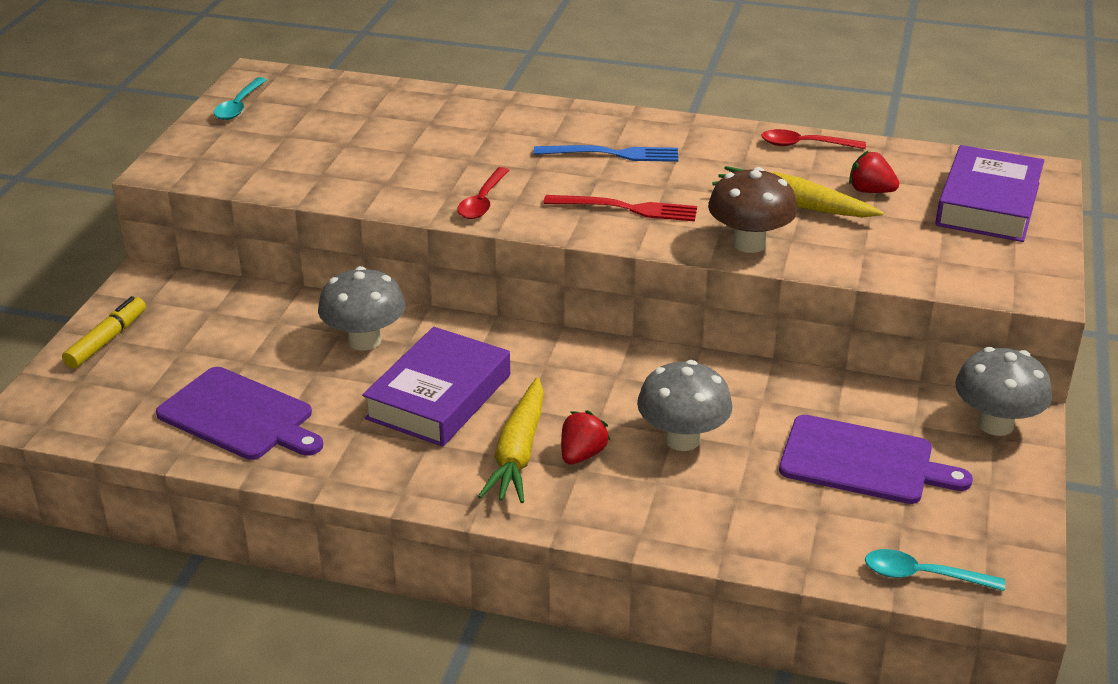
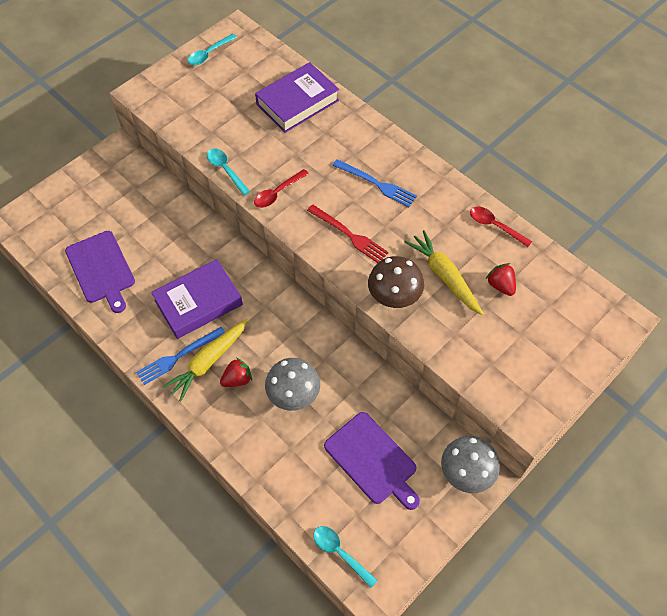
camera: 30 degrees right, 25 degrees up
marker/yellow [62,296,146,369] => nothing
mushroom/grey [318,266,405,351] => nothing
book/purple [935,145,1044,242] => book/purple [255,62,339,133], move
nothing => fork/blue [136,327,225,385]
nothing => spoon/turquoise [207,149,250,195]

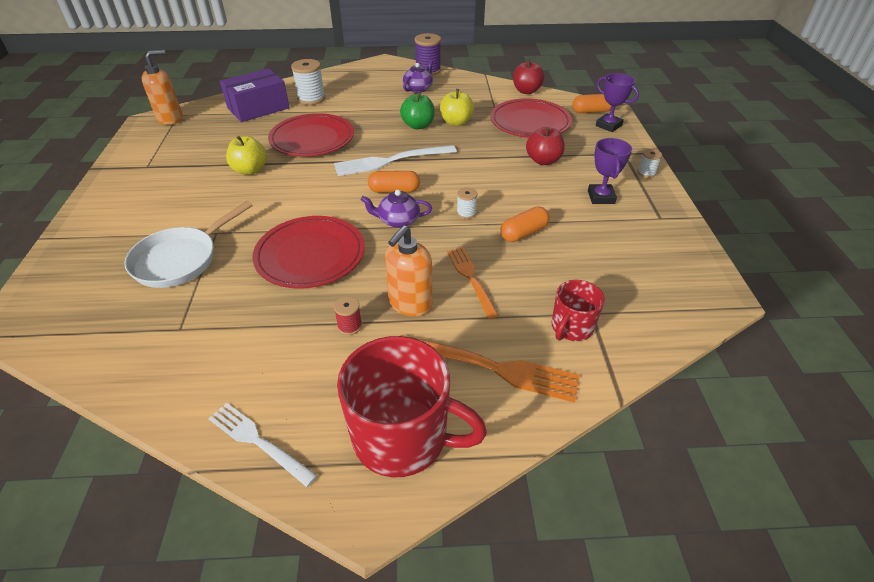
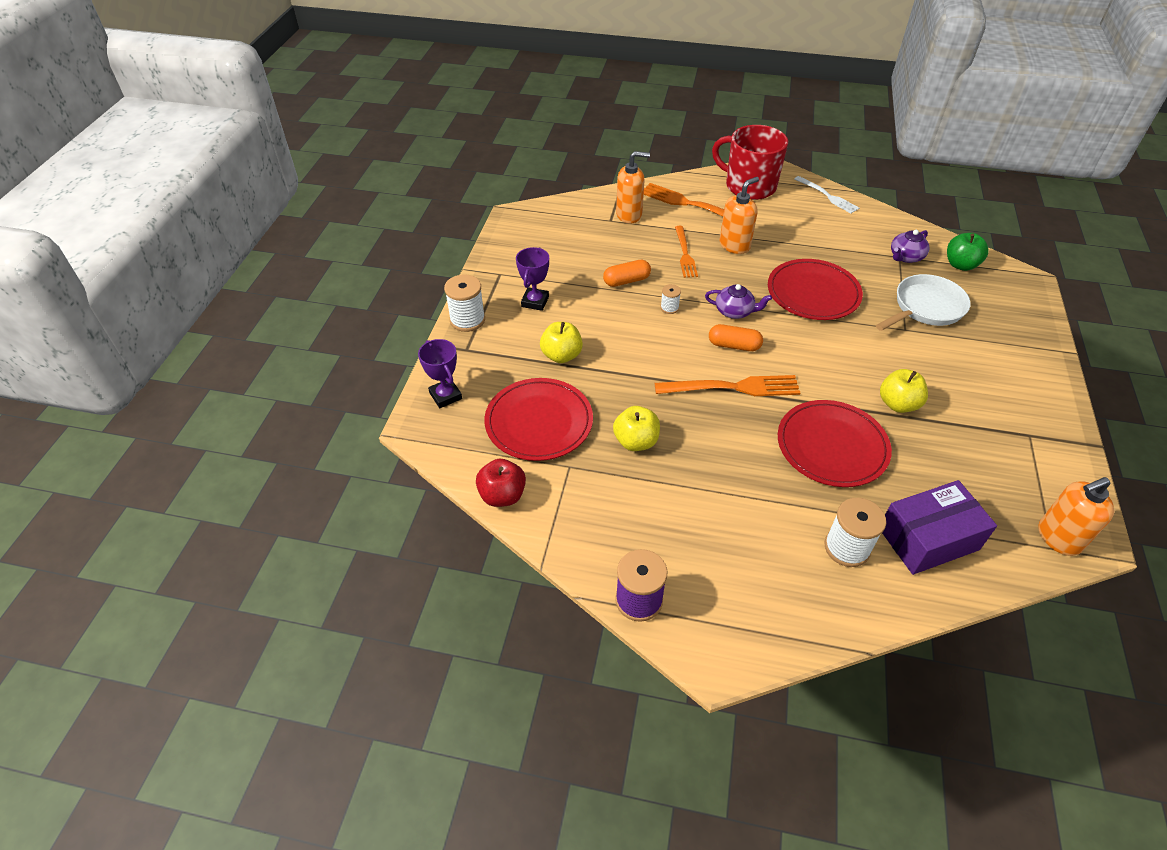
camera: 165 degrees left, 5 degrees up
fork/white [334,145,457,176] => fork/orange [655,375,800,396]
spool/red [334,296,362,335] => nothing
apple/green [400,92,435,130] => apple/green [947,233,989,271], move
teapot/purple [403,60,433,93] => teapot/purple [891,230,929,263], move
apple/red [526,127,565,165] => apple/yellow [540,322,583,363]
mug/red [552,280,605,341] => soap dispenser/orange [616,151,650,223]
capsule/orange [572,94,611,113] => nothing
spool/white [637,149,662,178] => spool/white [444,274,485,332], x1.88

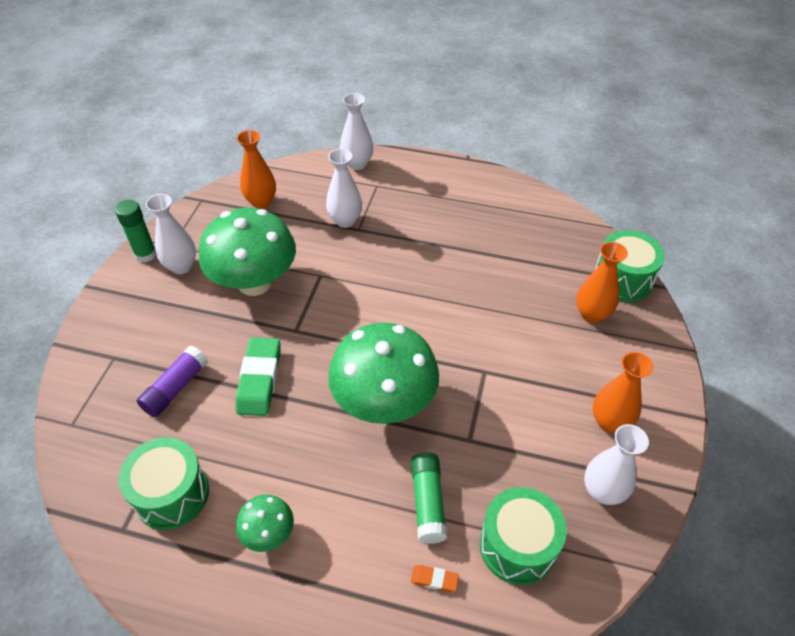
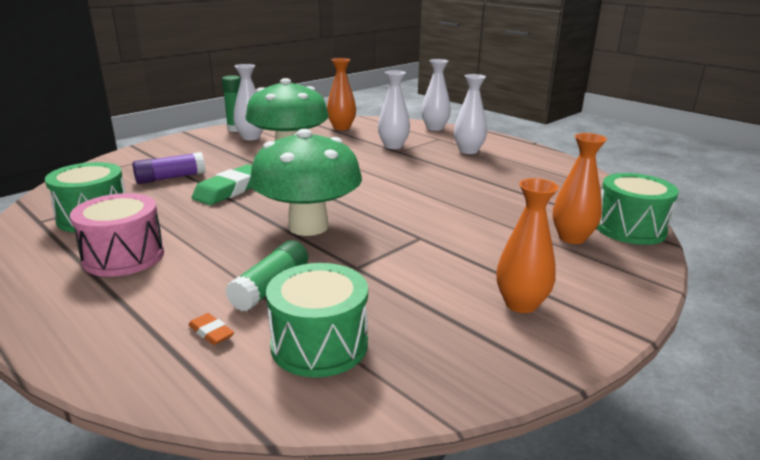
camera: 30 degrees right, 25 degrees down
mushroom/green [236,494,294,552] => drum/pink [70,193,164,277]
vase/white [584,424,649,505] => vase/white [454,74,487,154], move

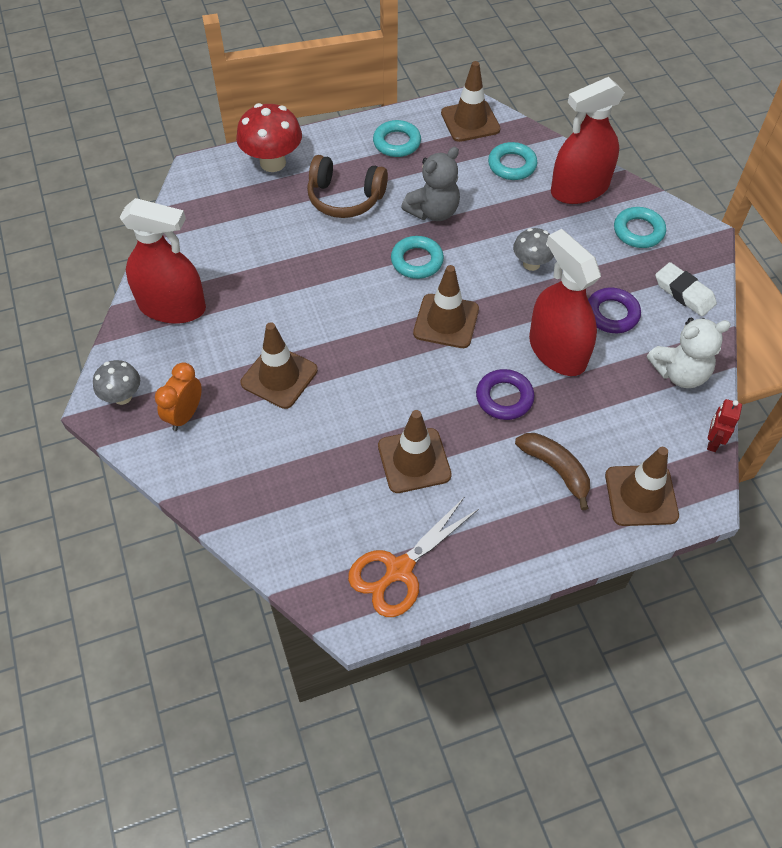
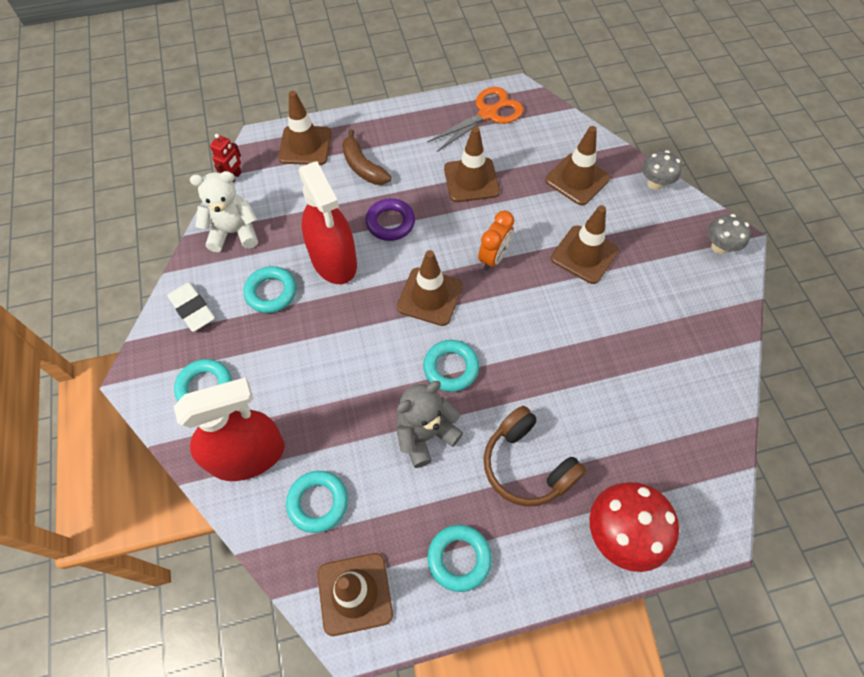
camera: 175 degrees left, 5 degrees up
spray bottle/red [120,198,206,324] => nothing
clock/orange [155,362,202,431] => clock/orange [478,211,514,271], move
headphones/brown [307,155,388,218] => headphones/brown [484,406,586,507], 150 degrees counterclockwise
mushroom/grey [513,228,554,271] => mushroom/grey [642,150,682,190], move
ring/purple [588,288,641,333] => ring/turquoise [243,266,296,313]
nothing => traffic cone/brown [545,126,610,205]

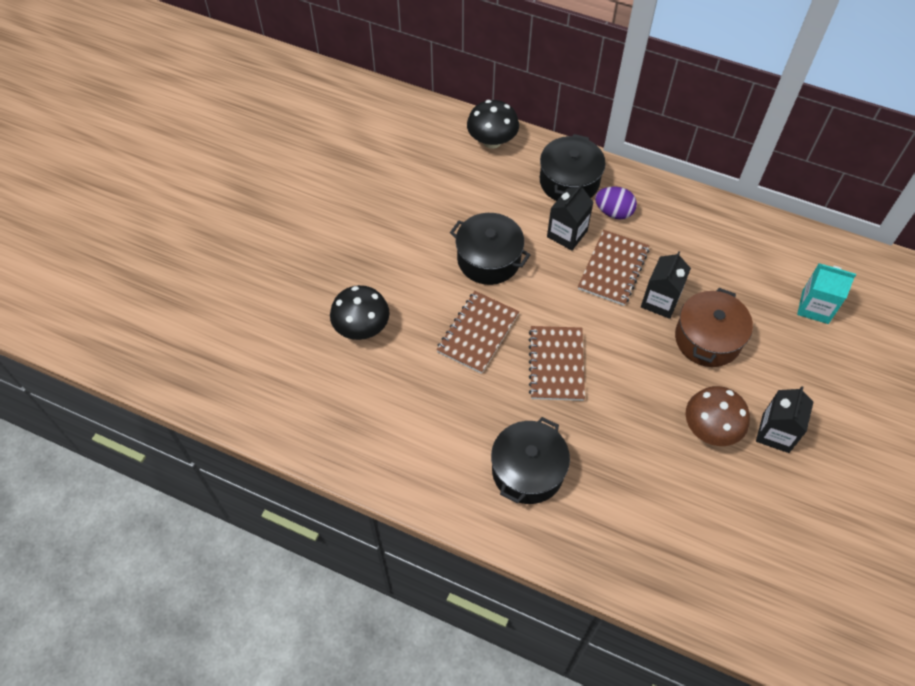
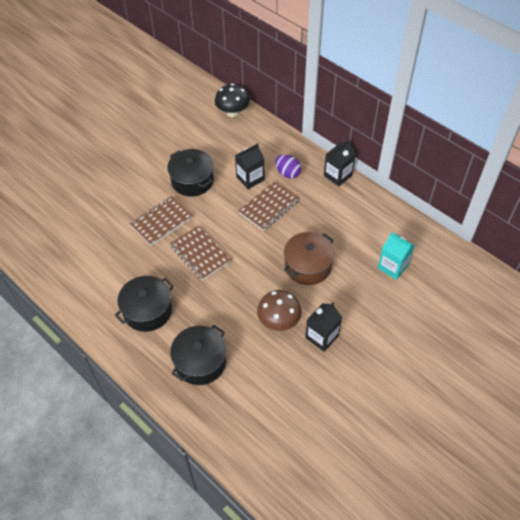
camera: 20 degrees right, 5 degrees down
mushroom/black [330,285,390,340] => nothing
notebook/brown [529,326,585,401] => notebook/brown [170,226,231,280], 60 degrees counterclockwise
pot/black [540,134,606,201] => pot/black [170,325,226,385], move
carton/black [641,251,691,319] => carton/black [324,139,355,186], move

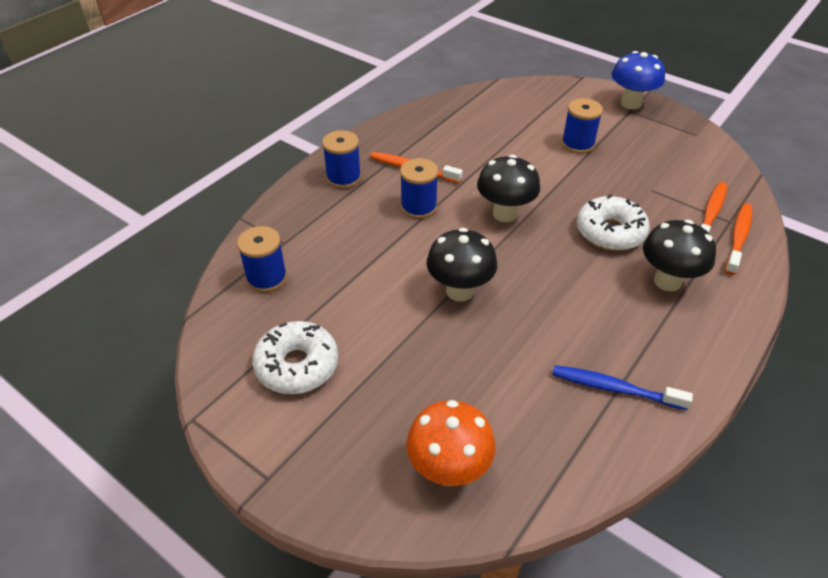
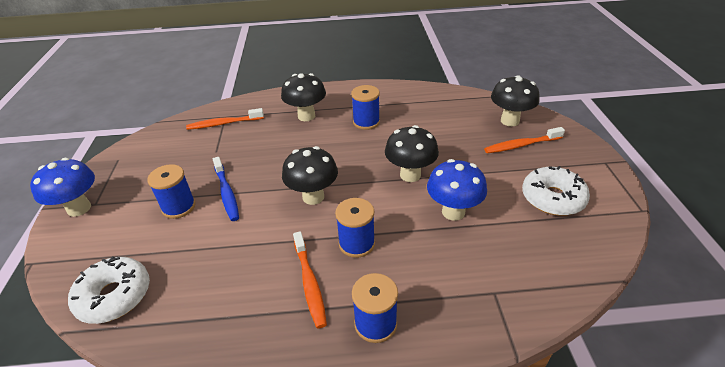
camera: 130 degrees left, 5 degrees down
spool/blue [237,226,287,293] => spool/blue [351,85,380,130], move
mushroom/orange [406,400,496,486] => mushroom/black [491,75,540,126]
toothbrush/blue [552,365,693,410] => toothbrush/blue [213,157,239,221], move
donut/white [577,194,650,251] => donut/white [68,256,150,324], move
toothbrush/orange [725,204,752,275] => toothbrush/orange [484,127,565,153], move
nothing => mushroom/blue [427,159,487,221]

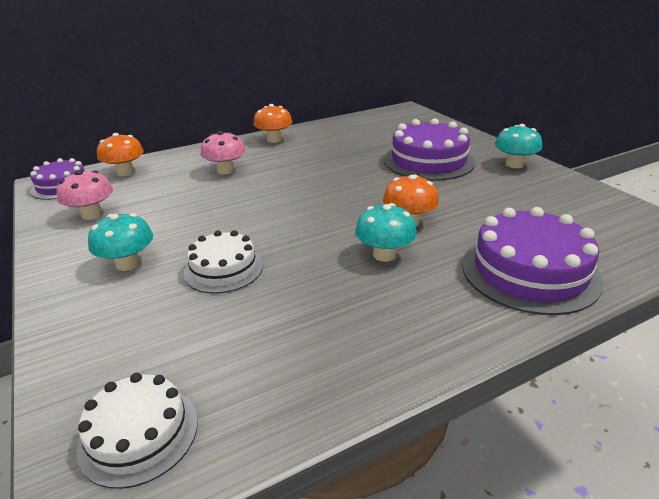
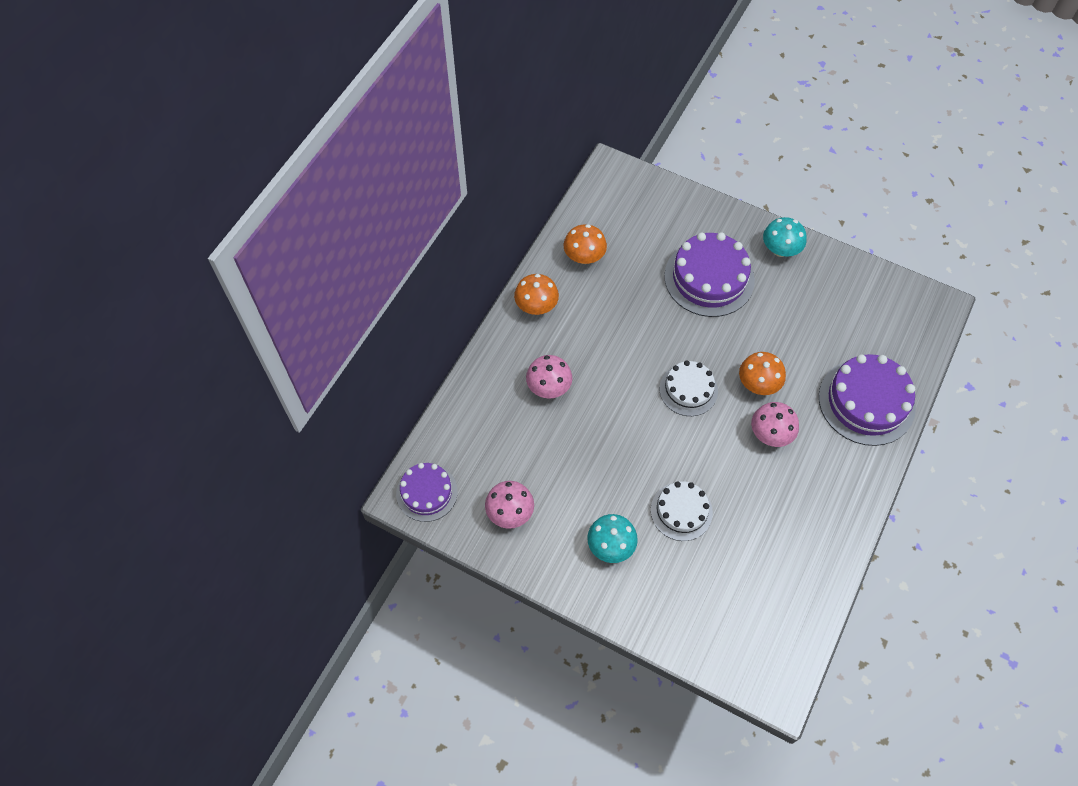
camera: 35 degrees left, 30 degrees up
cake/white [76,373,198,489] => cake/white [660,360,718,416], move
mushroom/orange [97,133,144,176] => mushroom/orange [564,224,607,264], move
mushroom/turquoise [355,203,417,262] => mushroom/pink [751,402,799,447]

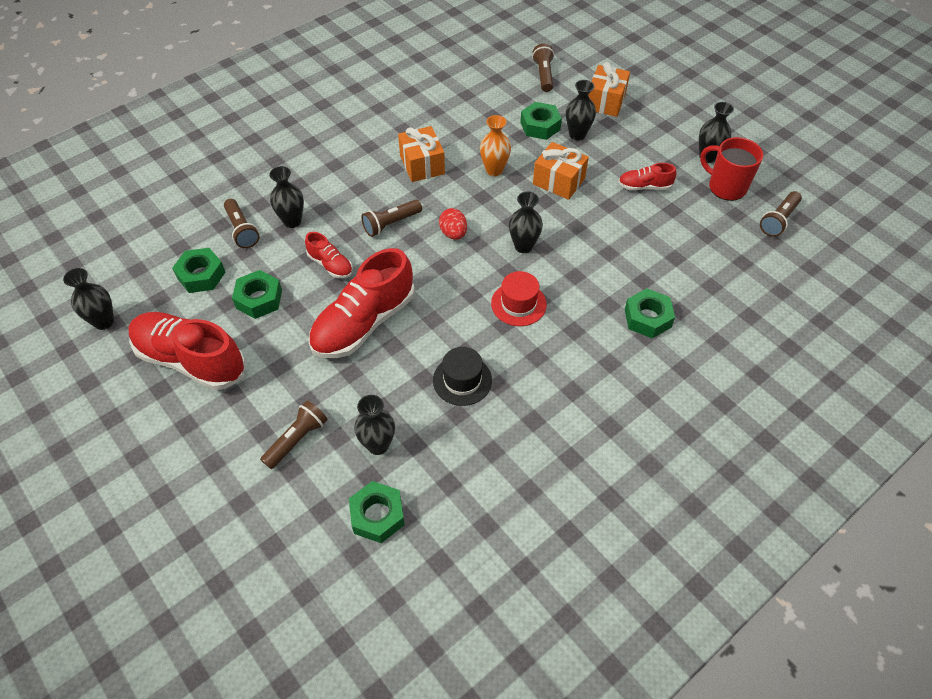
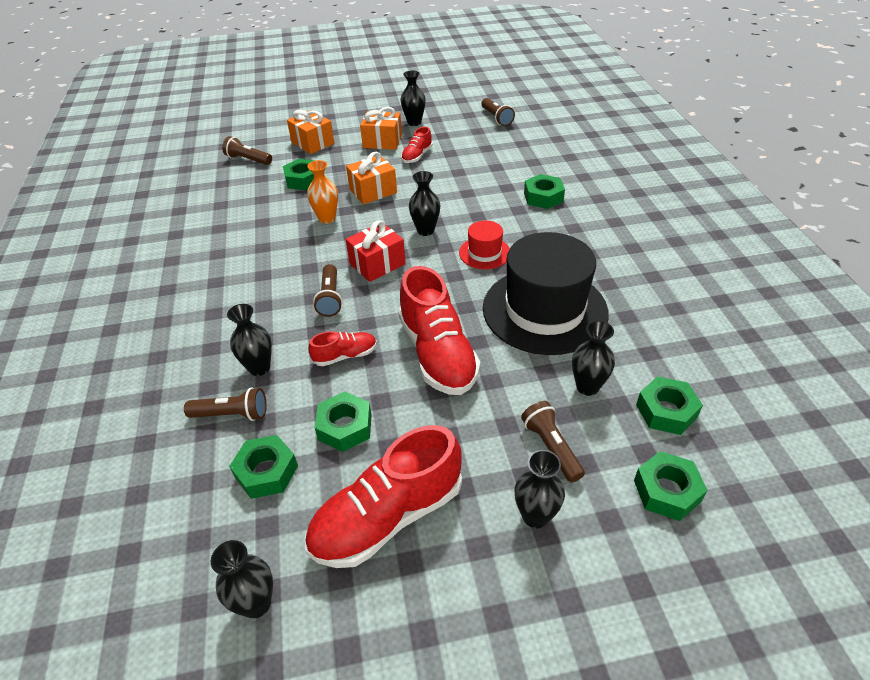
camera: 60 degrees left, 10 degrees down
gift/orange [398,126,445,182] => gift/orange [360,107,402,150], move
hat/black [433,347,492,406] => hat/black [483,232,609,355], x2.17
egg/red [439,208,467,240] => gift/red [346,220,406,282]
vase/black [566,80,596,141] => vase/black [514,450,565,528], move
mug/red [700,137,764,201] => nothing
nothing => nut/green [634,451,708,521]

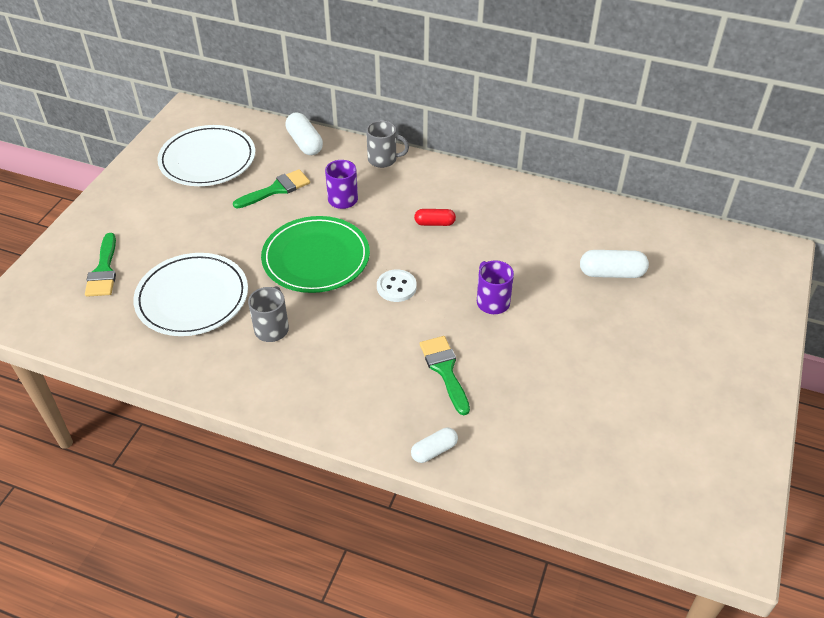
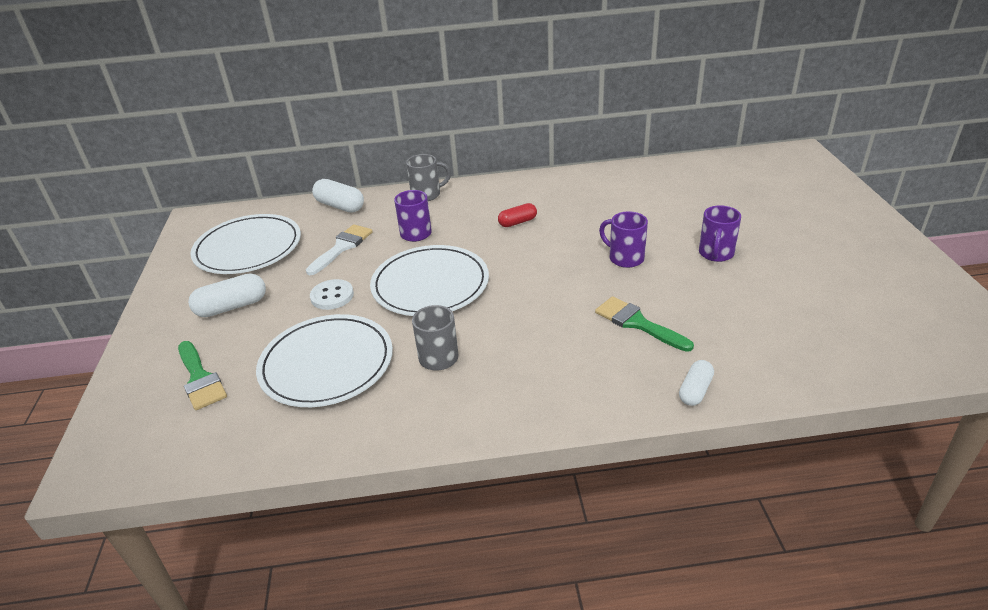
camera: 25 degrees left, 10 degrees down
brush/green [233,169,310,209] => brush/white [306,224,373,275]
plate/green [261,216,370,293] => plate/white [370,245,489,316]
button/white [377,269,417,302] => button/white [310,279,354,310], move
capsule/white [580,250,649,278] => capsule/white [188,274,266,317], move
nothing => mug/purple [699,205,741,262]

